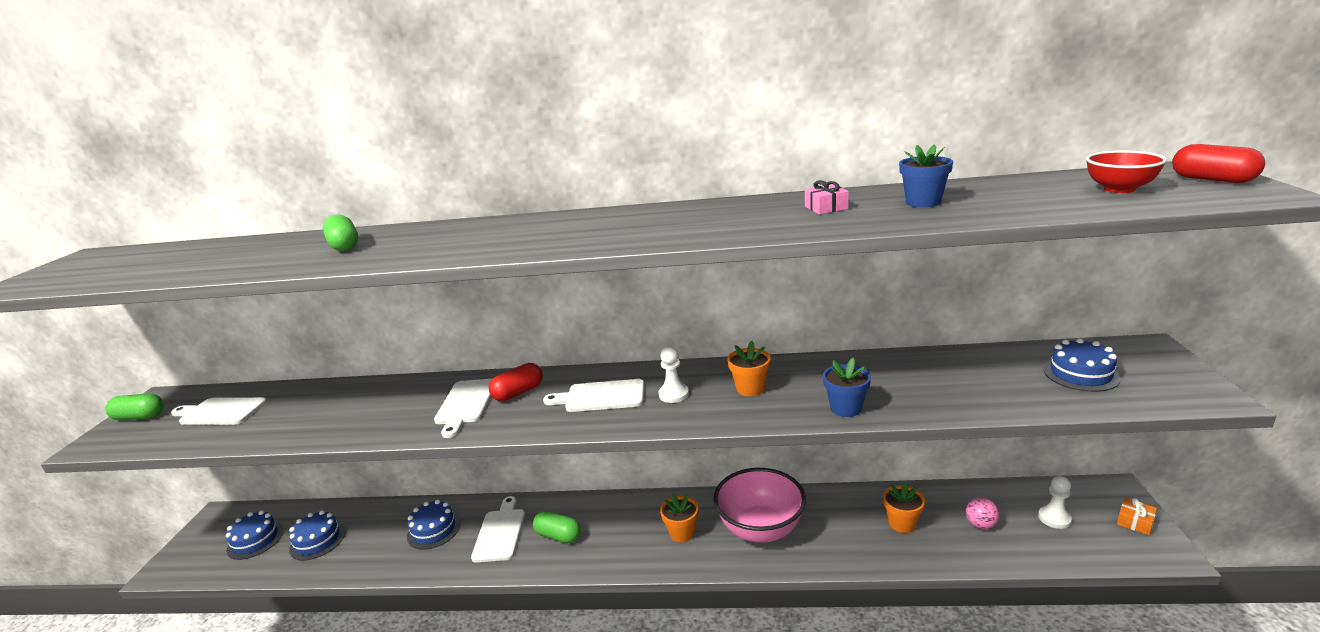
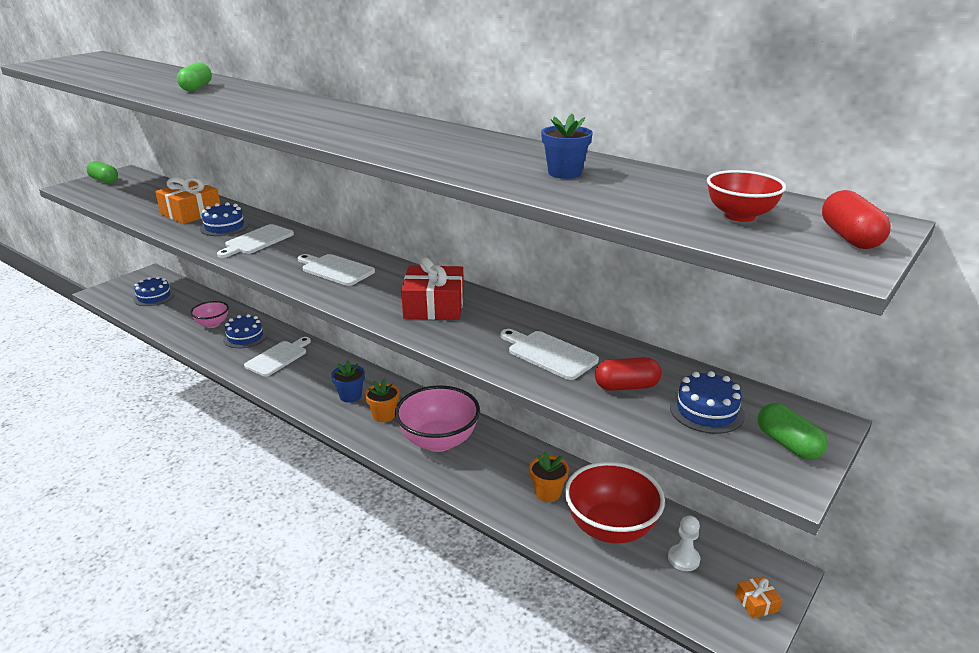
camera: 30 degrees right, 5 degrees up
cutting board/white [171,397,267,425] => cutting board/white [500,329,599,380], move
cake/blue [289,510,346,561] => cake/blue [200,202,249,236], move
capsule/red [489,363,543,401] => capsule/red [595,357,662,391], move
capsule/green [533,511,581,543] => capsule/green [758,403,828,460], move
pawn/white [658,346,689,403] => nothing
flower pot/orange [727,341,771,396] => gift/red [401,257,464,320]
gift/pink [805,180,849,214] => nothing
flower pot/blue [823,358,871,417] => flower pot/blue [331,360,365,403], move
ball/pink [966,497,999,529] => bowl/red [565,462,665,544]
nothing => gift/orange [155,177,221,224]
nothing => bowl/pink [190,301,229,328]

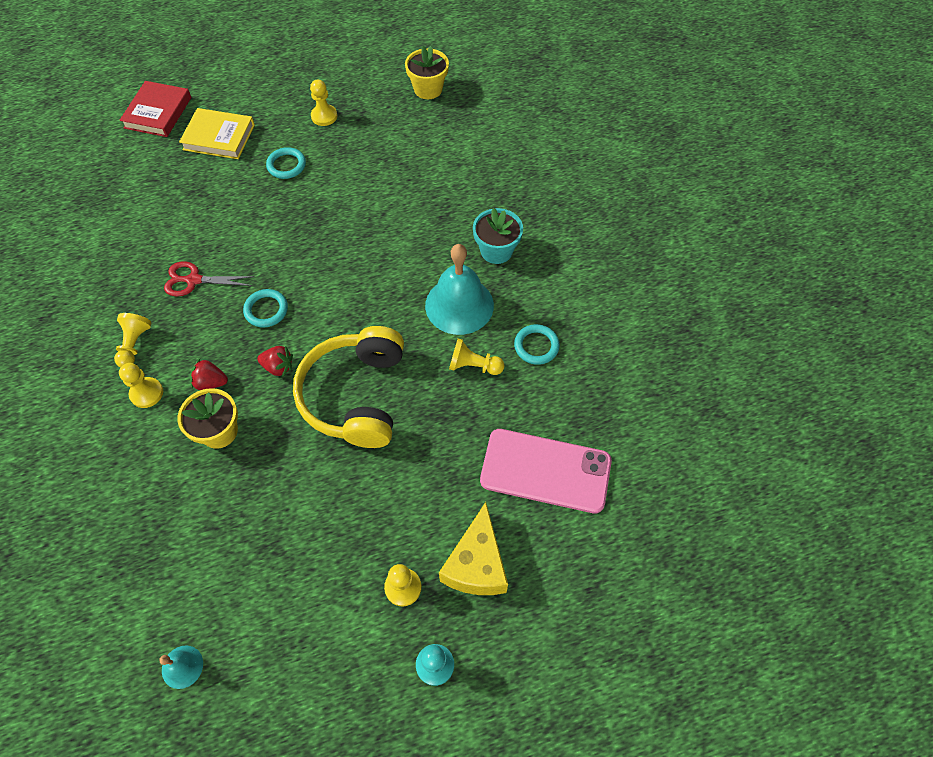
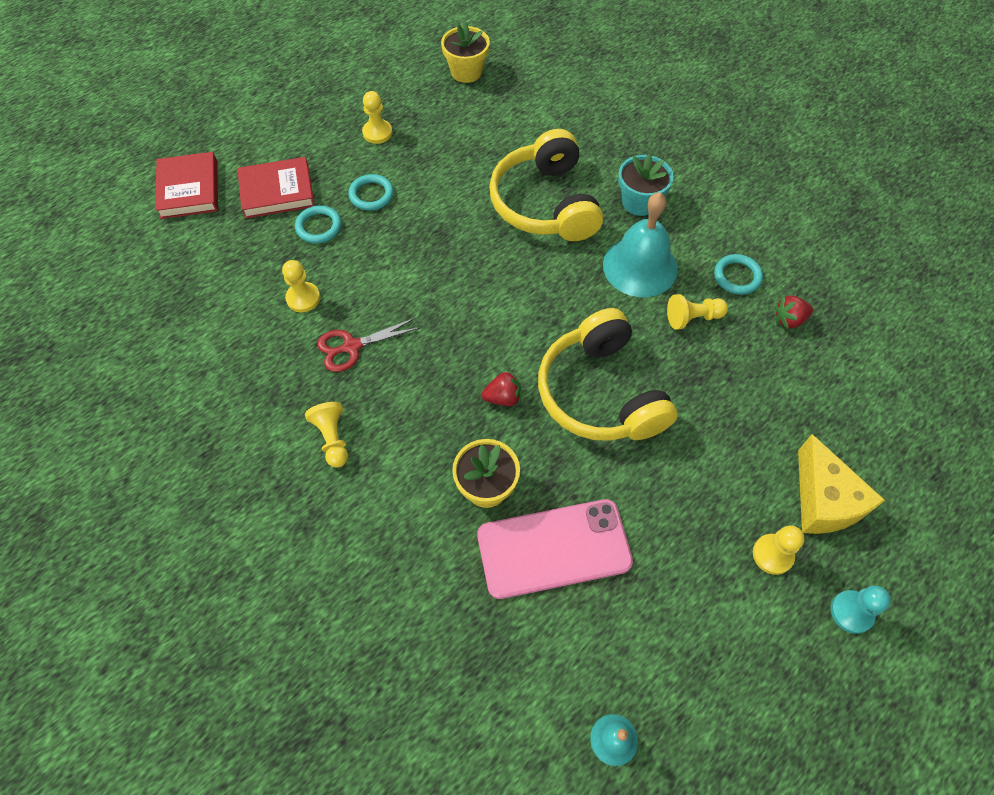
camera: 25 degrees left, 0 degrees up
pawn/yellow [119,363,163,408] => pawn/yellow [282,260,320,312], move
book/yellow [179,108,255,159] => book/red [237,157,315,219]
strawberry/red [190,359,228,390] => strawberry/red [774,296,813,329], move
ring/turquoise [243,289,288,327] => ring/turquoise [295,206,341,243], move
phone/pink [480,429,612,514] => phone/pink [477,499,633,599], move
nothing => headphones/yellow [489,129,603,241]

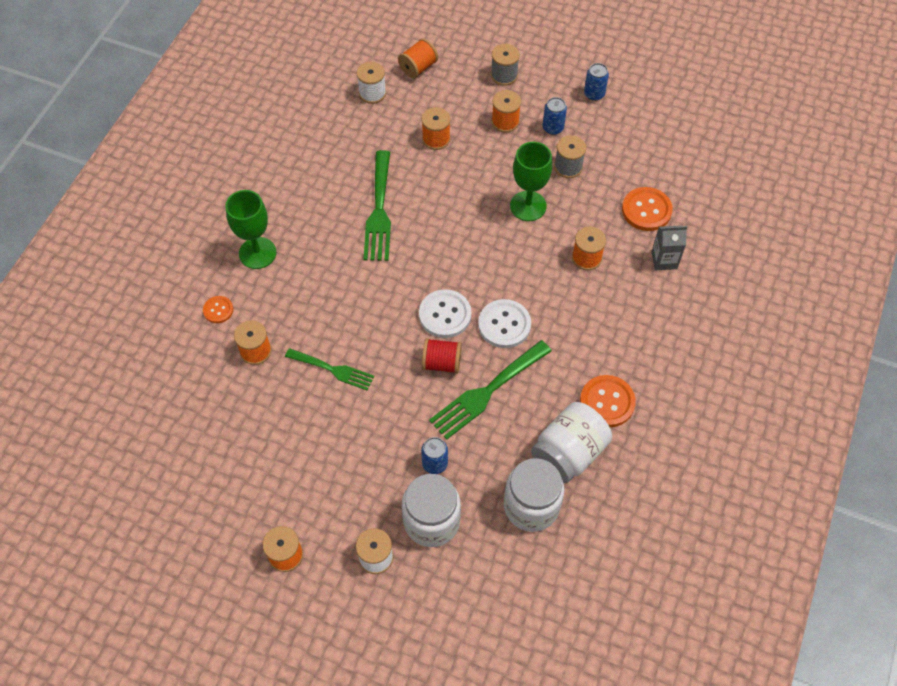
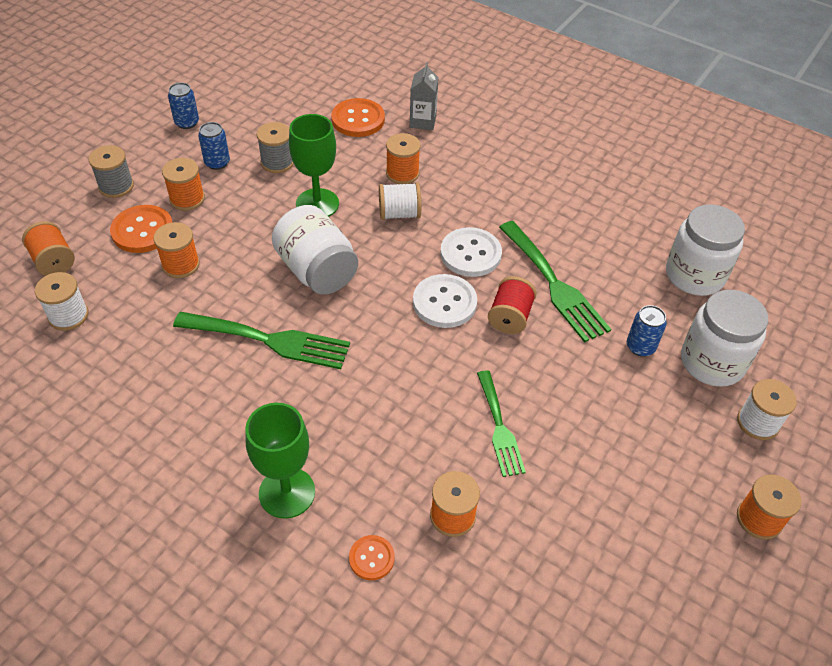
camera: 80 degrees left, 10 degrees down
fork/green [285,348,374,391] => fork/green [477,370,526,477], 135 degrees clockwise
jar/white [531,402,612,483] => jar/white [272,205,358,295], move
button/orange [580,375,636,427] => button/orange [110,205,172,253], move
nothing => spool/white [379,182,421,220]

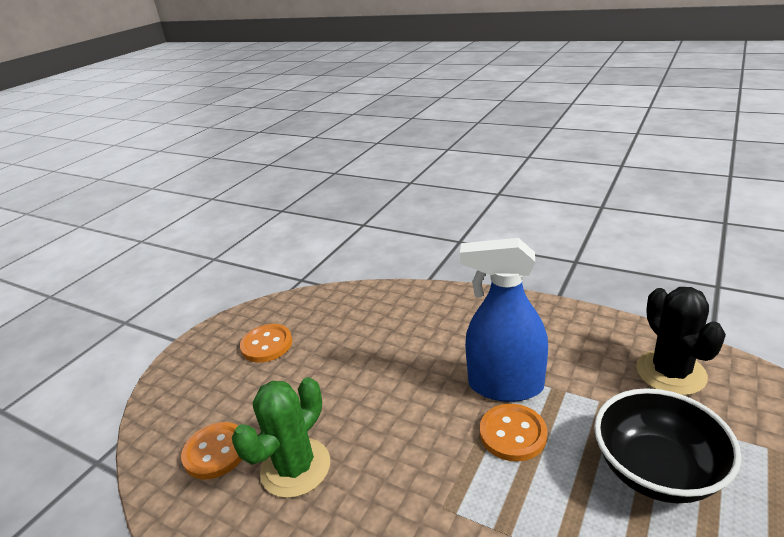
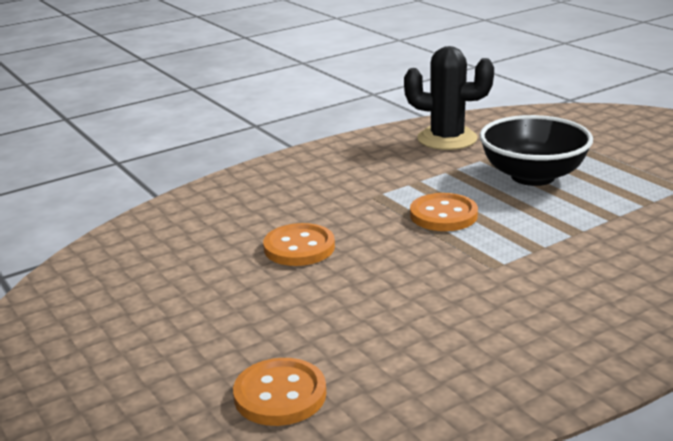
camera: 65 degrees left, 5 degrees down
cactus/green [232,377,330,498] => nothing
button/orange [240,324,292,362] => button/orange [263,223,335,266], move
spray bottle/blue [460,238,548,402] => nothing

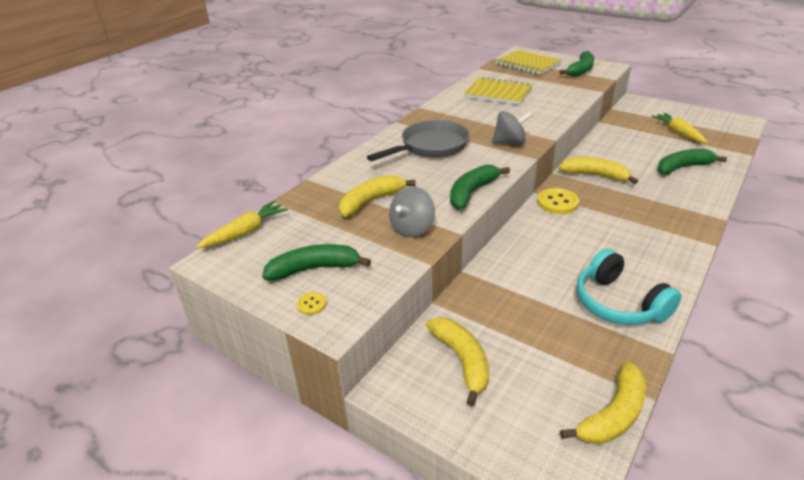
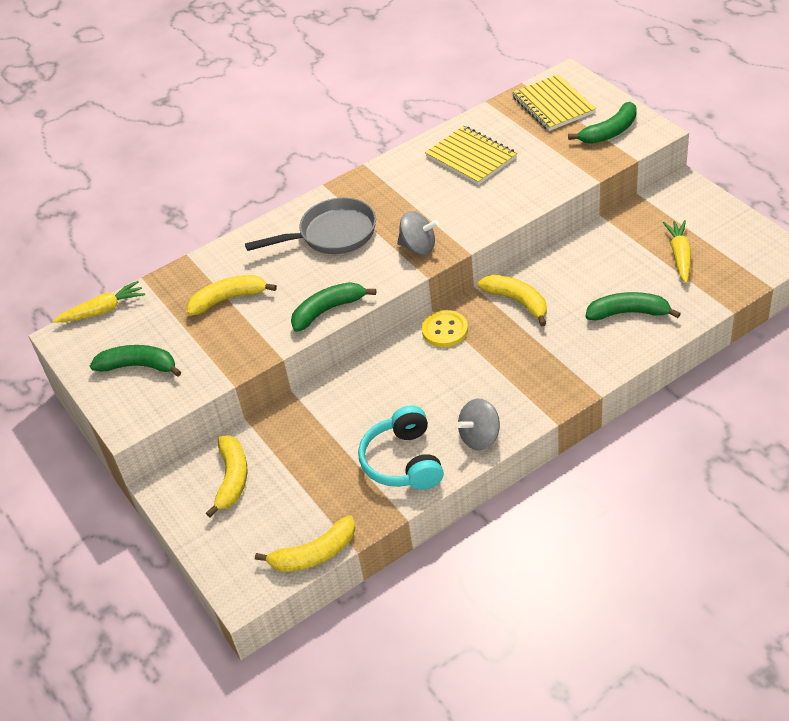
camera: 25 degrees right, 10 degrees up
button/yellow [297,292,327,315] => nothing
spinning top/grey [389,187,435,237] => spinning top/grey [457,399,500,450], move

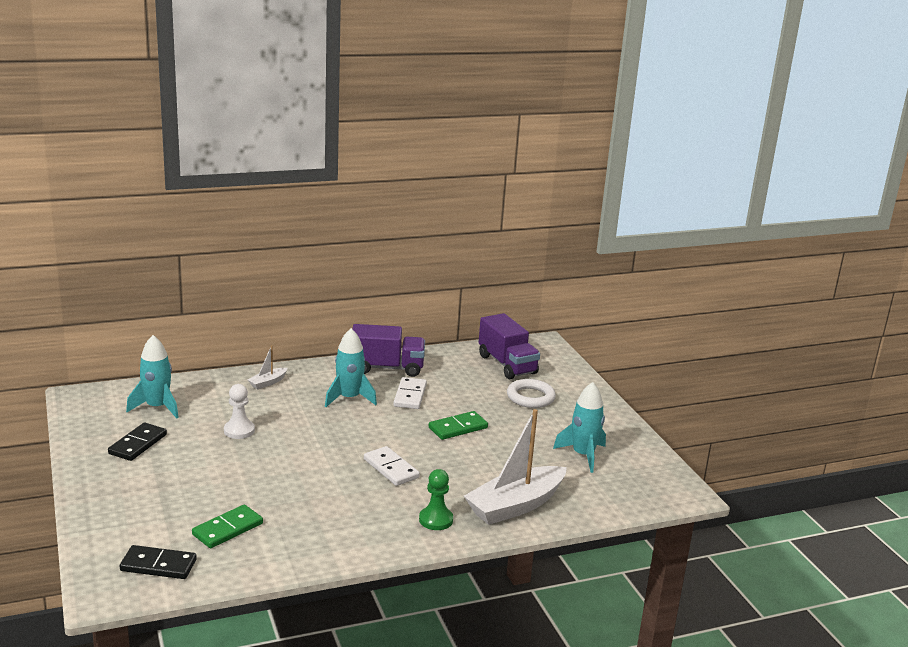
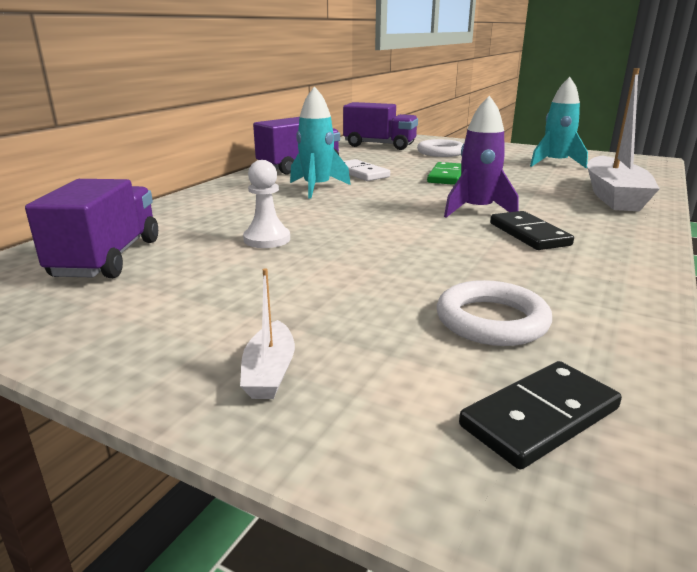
camera: 40 degrees left, 0 degrees up
domino/black [108,423,167,461] => domino/black [490,211,574,250], move
rocket/turquoise [126,335,179,419] => truck/purple [25,179,158,278]
domino/green [192,504,263,548] => ring/white [437,280,552,346]
boat/white [248,345,287,390] => boat/white [240,268,295,399], move
domino/white [364,446,420,486] => rocket/purple [444,95,518,218]
pawn/green [419,469,453,530] => nothing

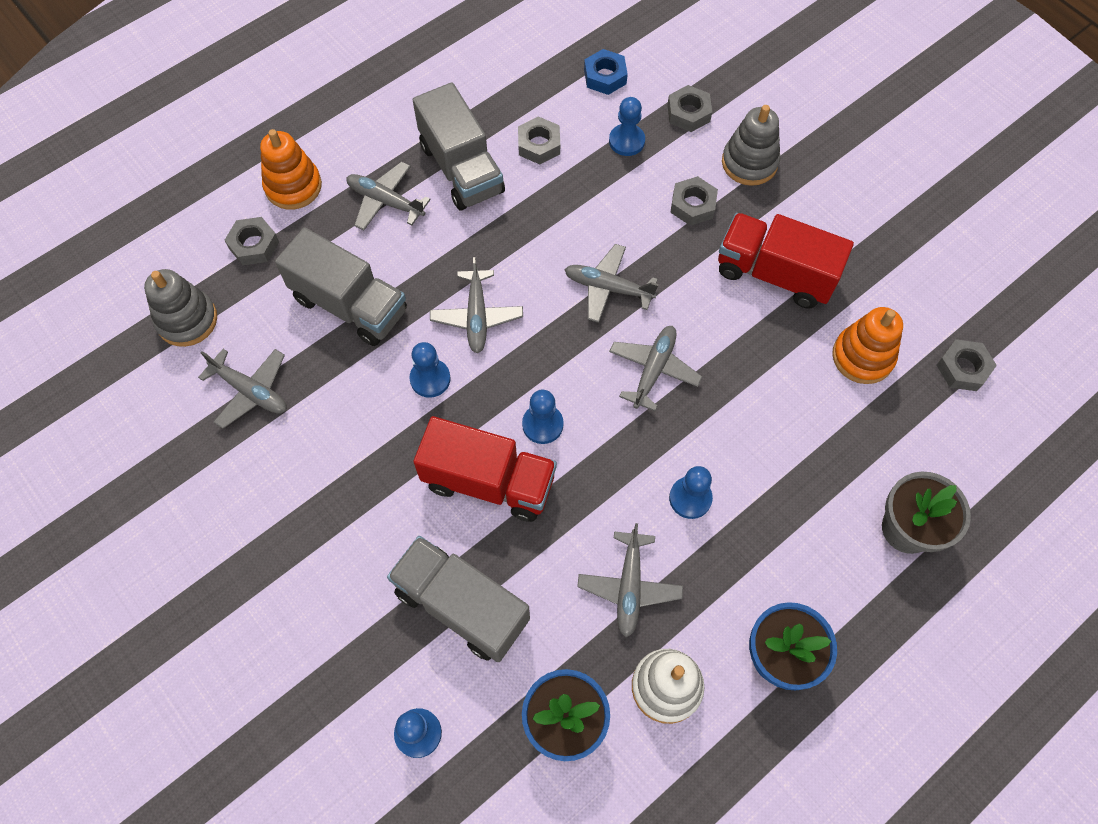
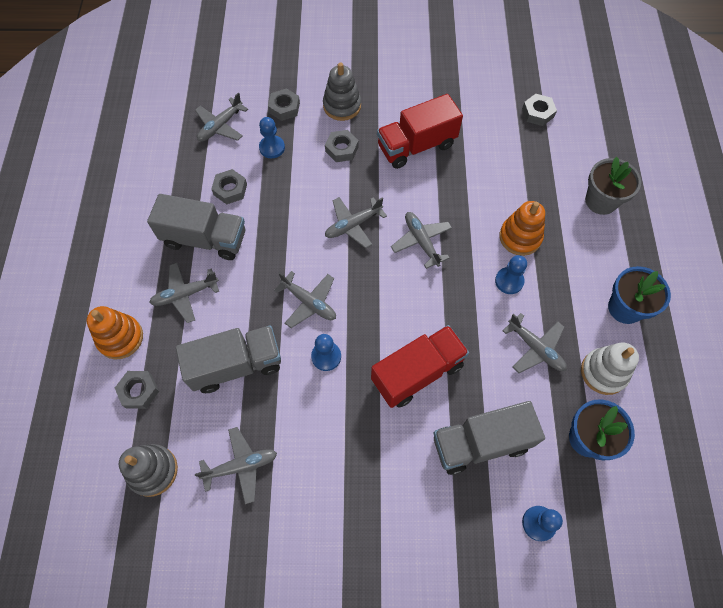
camera: 50 degrees left, 0 degrees up
pawn/blue [522,389,564,444] => nothing
nut/blue [584,49,628,95] => plane/grey [195,92,248,142]
stacking toy/orange [832,307,903,384] => stacking toy/orange [499,201,545,256], move

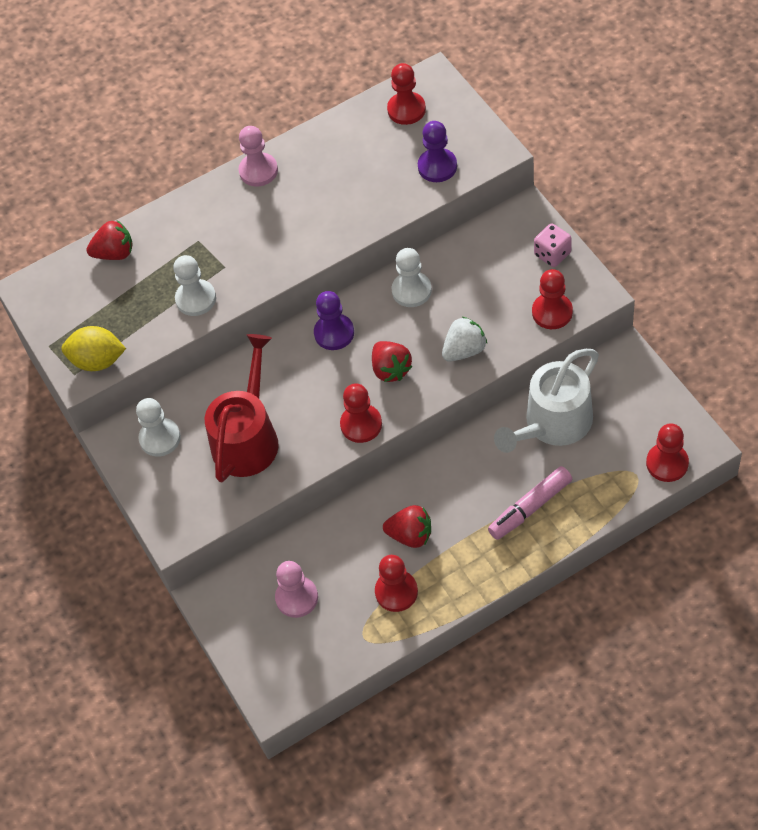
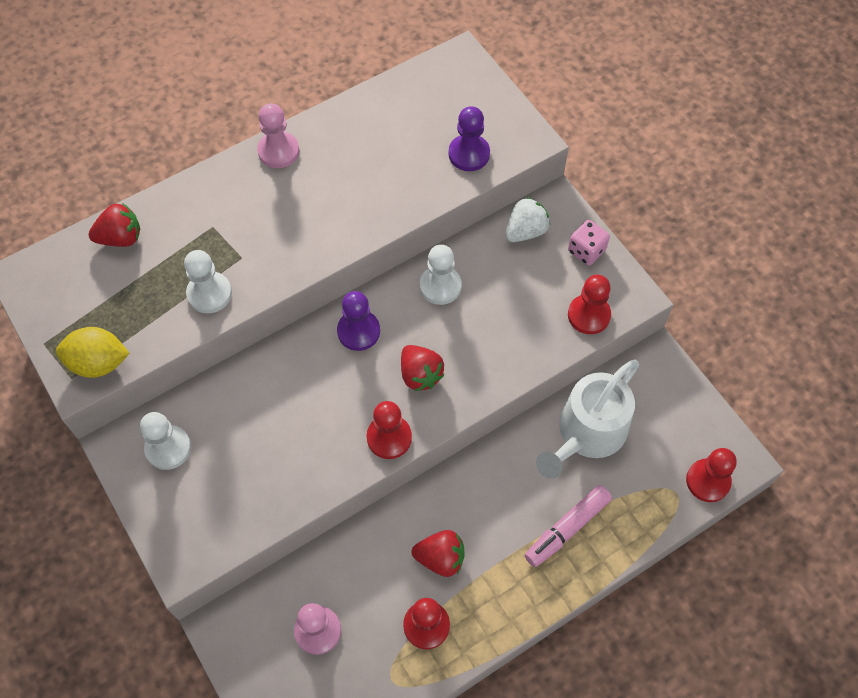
camera: 10 degrees left, 5 degrees up
watering can/red [205,334,278,482] => nothing
pawn/red [387,63,426,125] => nothing
strawberry/white [442,316,487,362] => strawberry/white [505,197,550,242], move

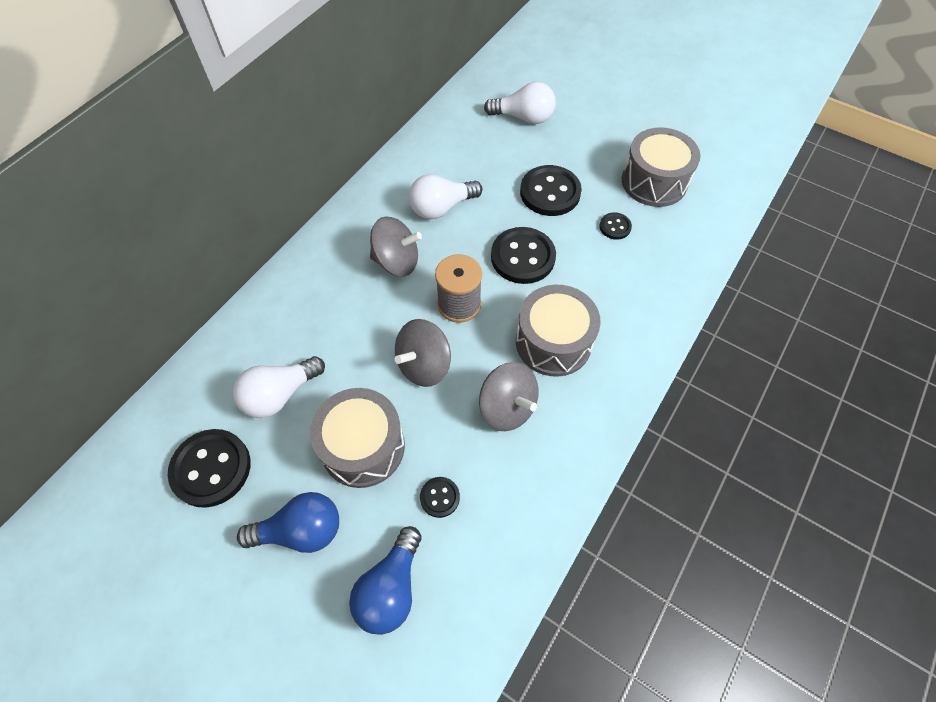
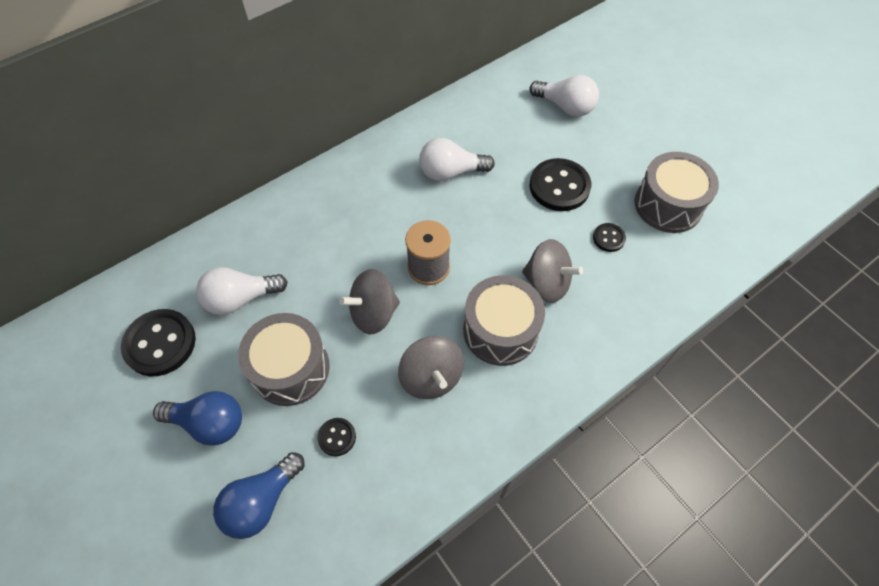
camera: 20 degrees right, 0 degrees up
spinning top/grey [370,216,422,276] => spinning top/grey [522,239,583,303], move
button/black [491,227,556,284] => nothing

